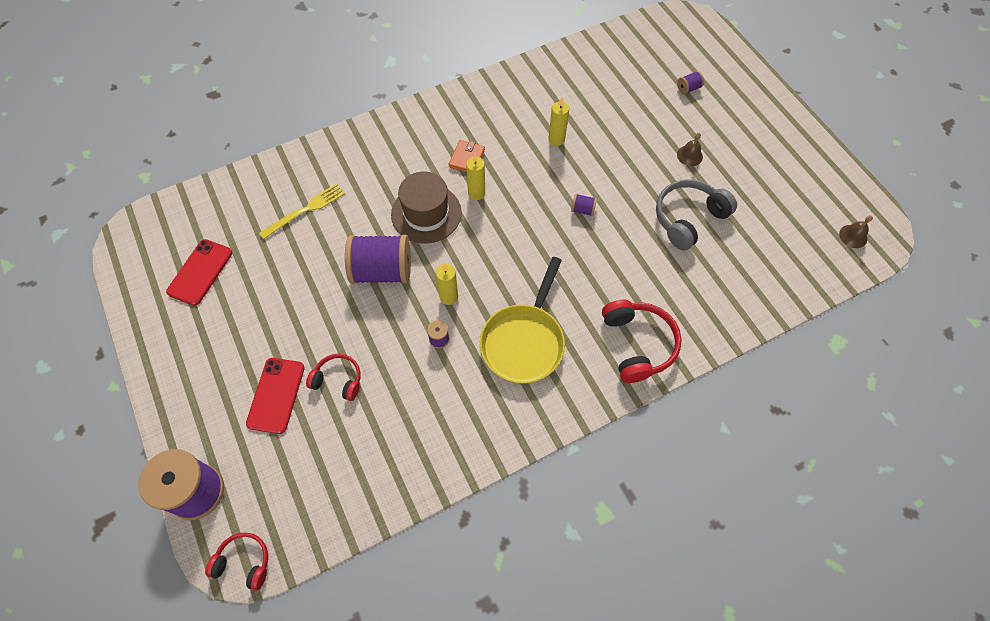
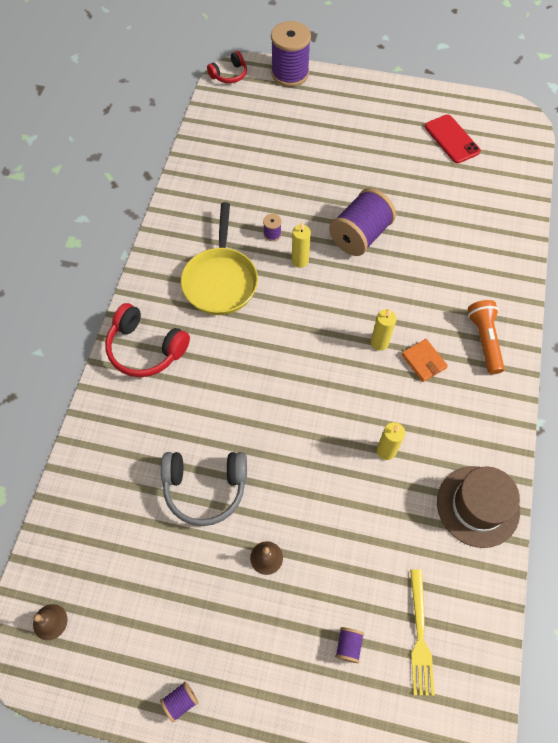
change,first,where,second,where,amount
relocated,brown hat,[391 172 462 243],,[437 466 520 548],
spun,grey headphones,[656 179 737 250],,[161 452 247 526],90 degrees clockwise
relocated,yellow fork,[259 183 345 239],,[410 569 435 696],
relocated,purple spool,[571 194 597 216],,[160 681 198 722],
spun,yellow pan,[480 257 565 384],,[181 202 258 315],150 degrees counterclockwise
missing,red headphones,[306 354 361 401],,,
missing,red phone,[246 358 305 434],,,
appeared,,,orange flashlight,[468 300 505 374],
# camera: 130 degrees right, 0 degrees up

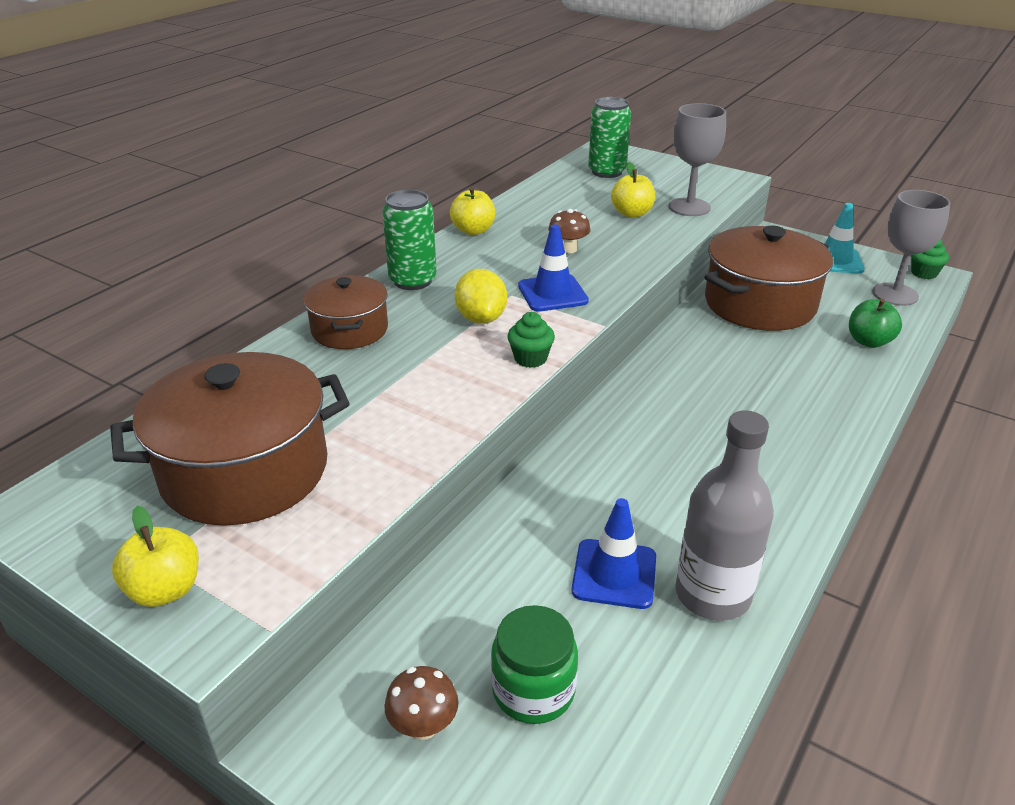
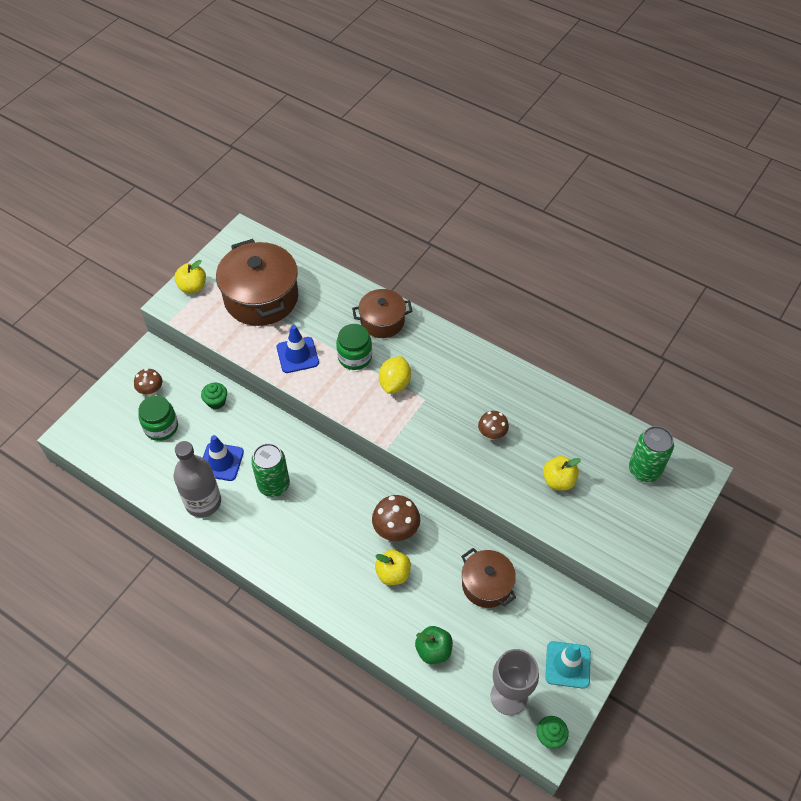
change,first,where,second,where,amount
missing,grey goblet,[669 103 726 216],,,
relocated,yellow apple,[450 187 495 235],,[375 550 411 585],
relocated,green can,[382 190 437 290],,[251 443 290 497],
relocated,blue traffic cone,[518 224 589 312],,[277 325 319 373],
size,brown pot,[705 226 833 331],,[461 548 516 608],x0.58
spun,yellow lemon,[455 269 507 324],,[379 356 411 394],60 degrees counterclockwise
relocated,green cupcake,[507 312 555 368],,[201 383 227 409],
appeared,,,green jar,[336 324 372 370],
appeared,,,brown mushroom,[372 495 420 541],
# camera: 90 degrees right, 20 degrees up

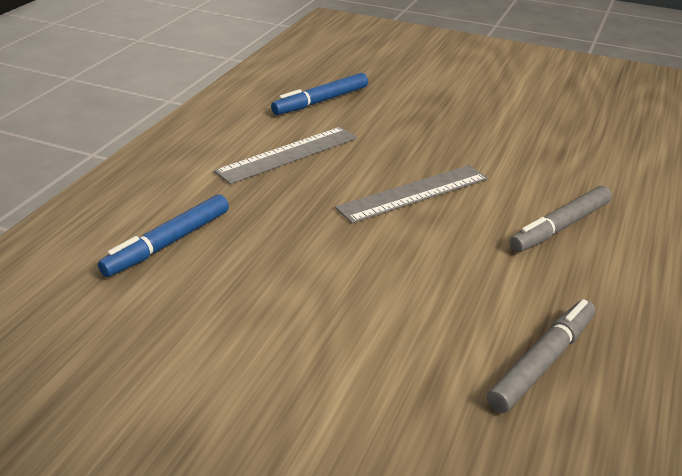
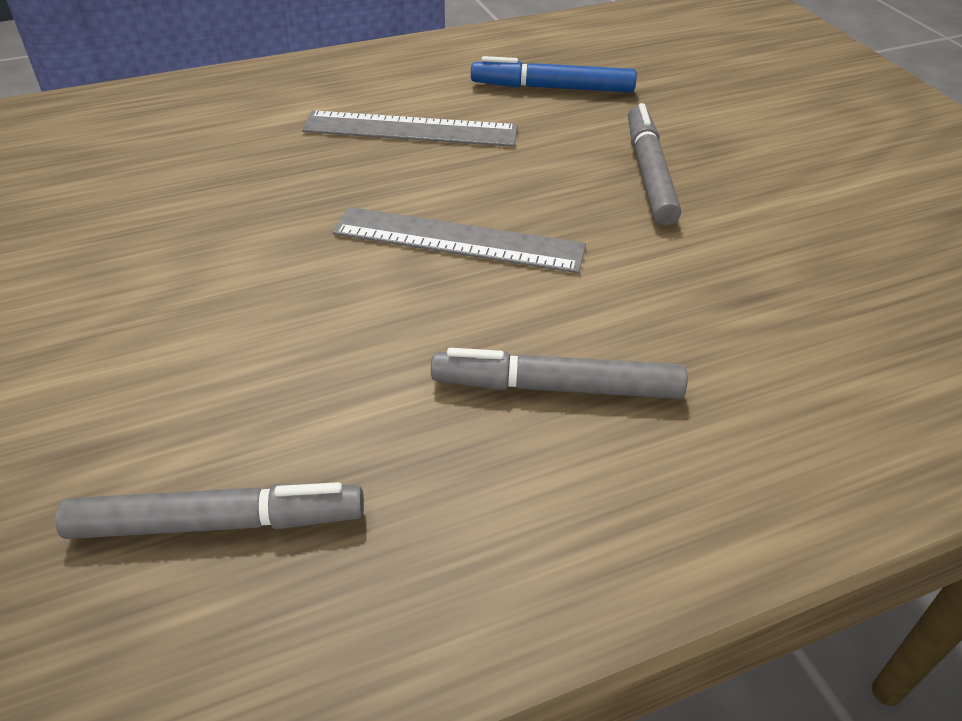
change,first,where,second,where,amount
missing,blue marker,[98 194 229 277],,,
appeared,,,grey marker,[628 103 681 225],
# camera: 45 degrees right, 10 degrees up

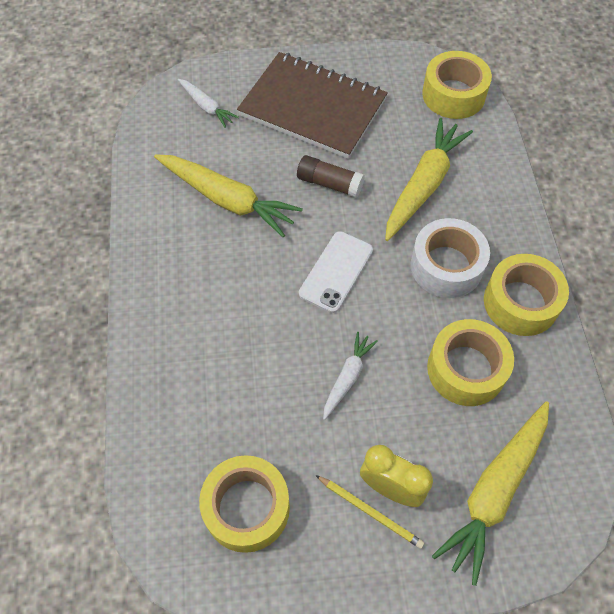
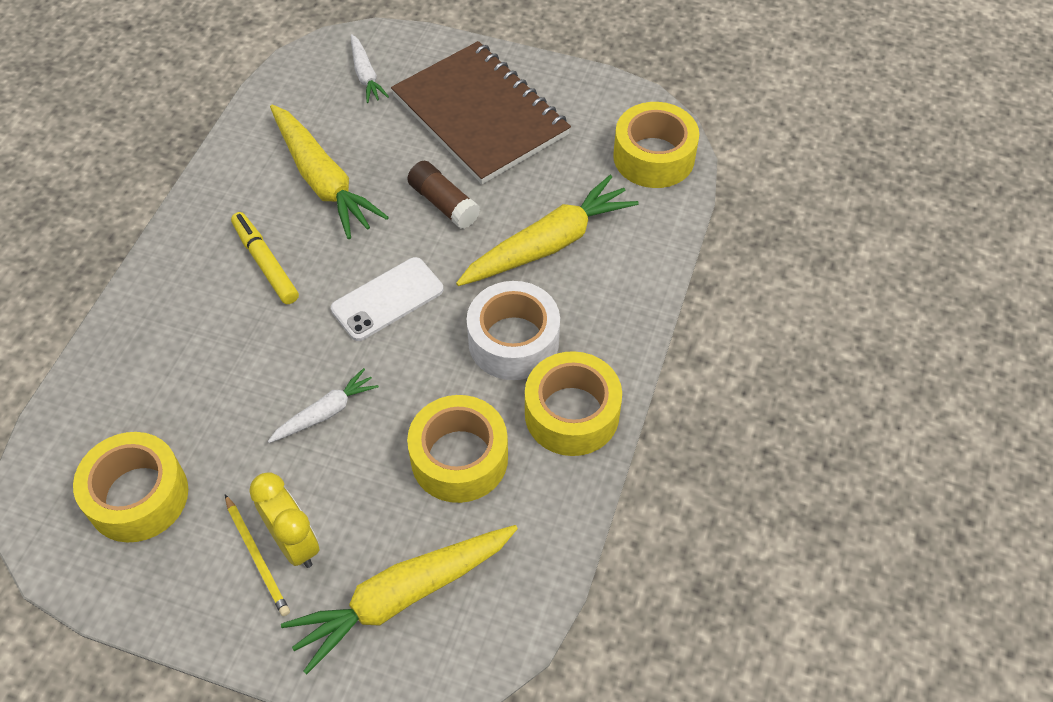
change,first,where,second,where,amount
appeared,,,yellow marker,[231 212 299 304],
# camera: 25 degrees right, 5 degrees down

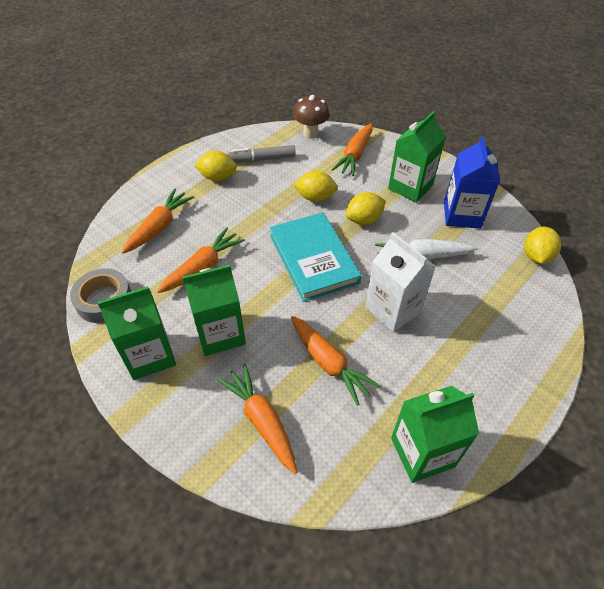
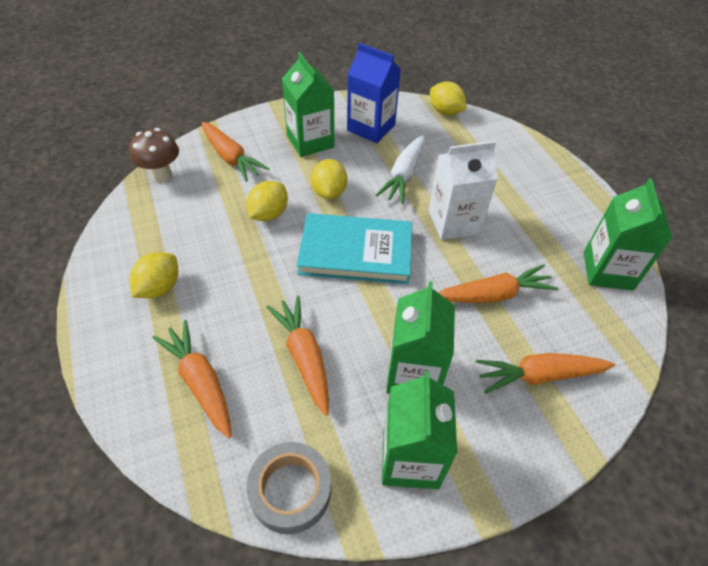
change,first,where,second,where,amount
missing,grey marker,[228 145 296 163],,,
# camera: 65 degrees left, 0 degrees up

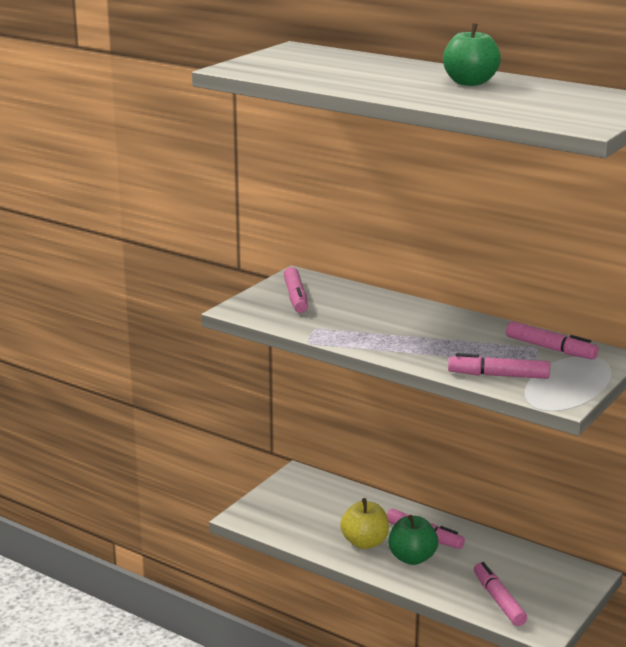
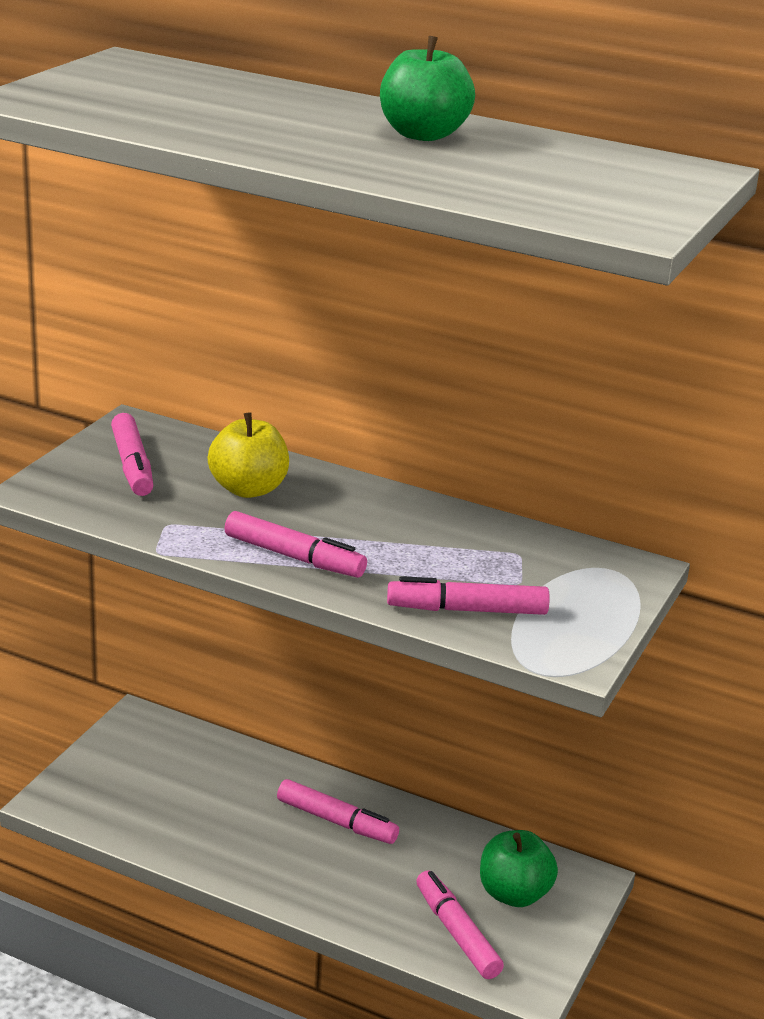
change,first,where,second,where,amount
relocated,pink marker,[506 321 598 360],,[224 511 367 578],
relocated,yellow apple,[340 498 389 549],,[208 412 289 498],
relocated,green apple,[388 515 438 565],,[480 830 558 907],
# camera: 10 degrees left, 5 degrees up

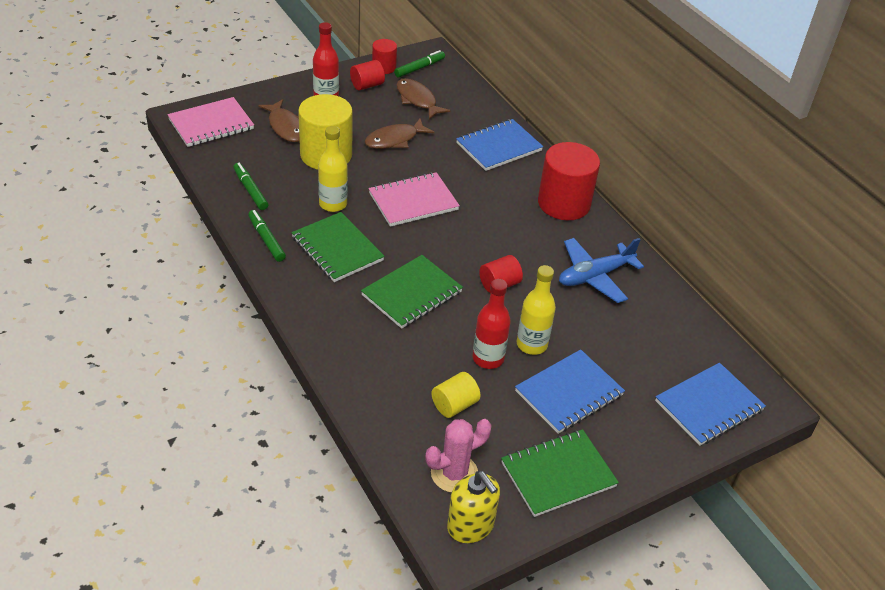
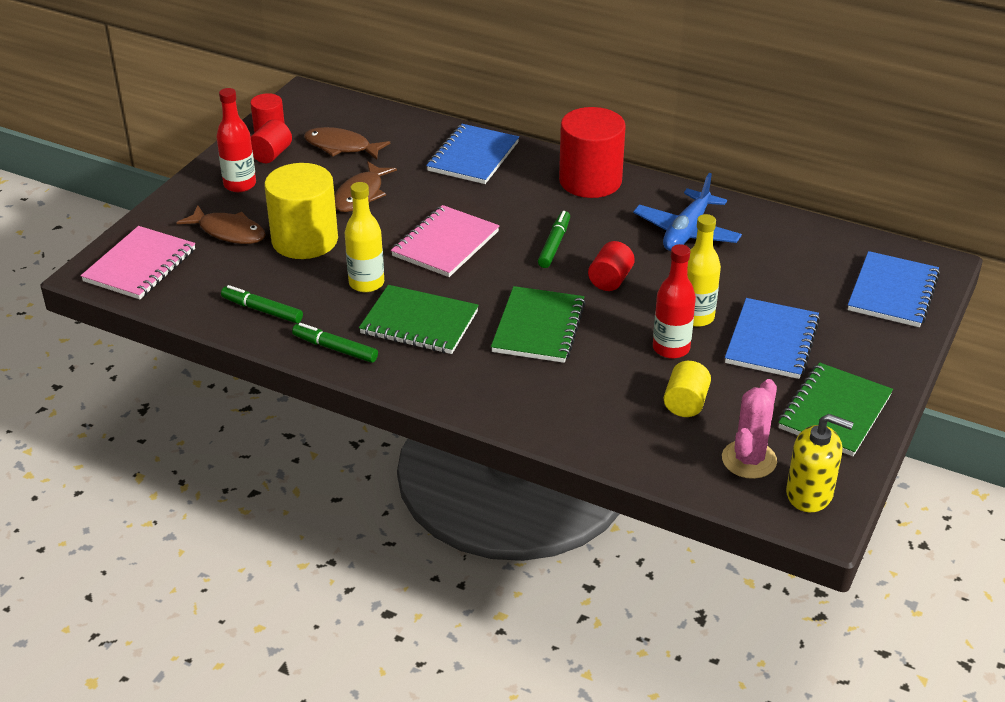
change,first,where,second,where,amount
relocated,green marker,[394 50 445 78],,[538 211 570 268],
# camera: 30 degrees left, 5 degrees down

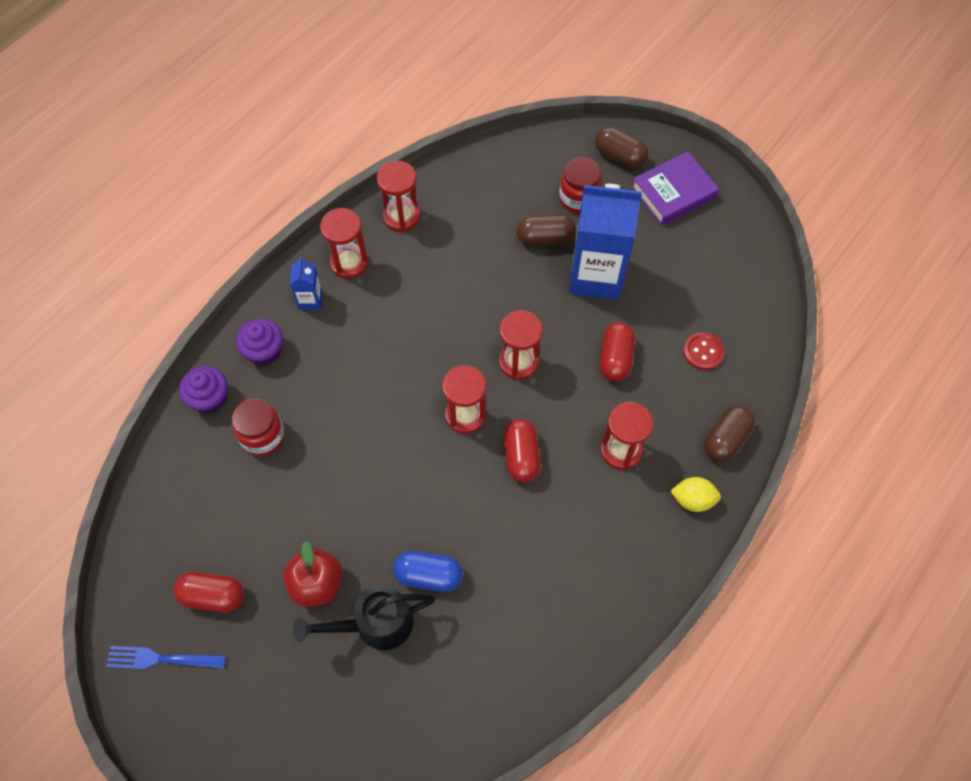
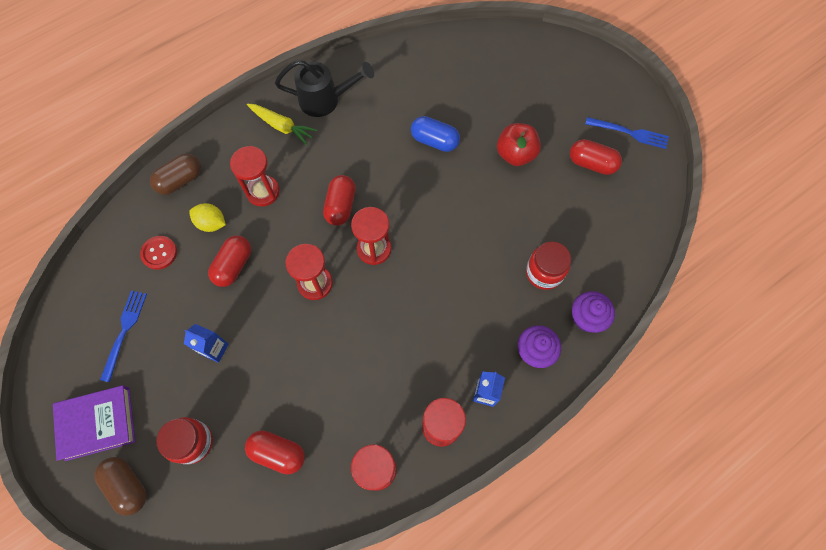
change,first,where,second,where,amount
size,blue carton,[569 184 642 300],,[184 324 229 363],x0.44
missing,brown capsule,[517 213 576 246],,,
relocated,yellow lemon,[670 477 721 512],,[189 203 226 232],
relocated,black watering can,[293 584 436 650],,[275 60 374 117],
appeared,,,yellow carrot,[247 104 317 145],
appeared,,,blue fork,[100 291 147 382],
appeared,,,red capsule,[245 431 305 475],
# camera: 165 degrees left, 5 degrees up

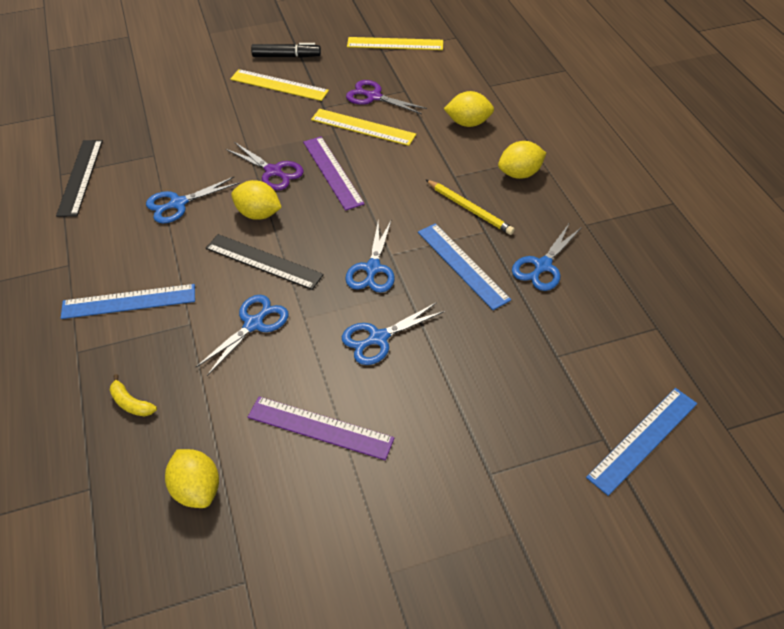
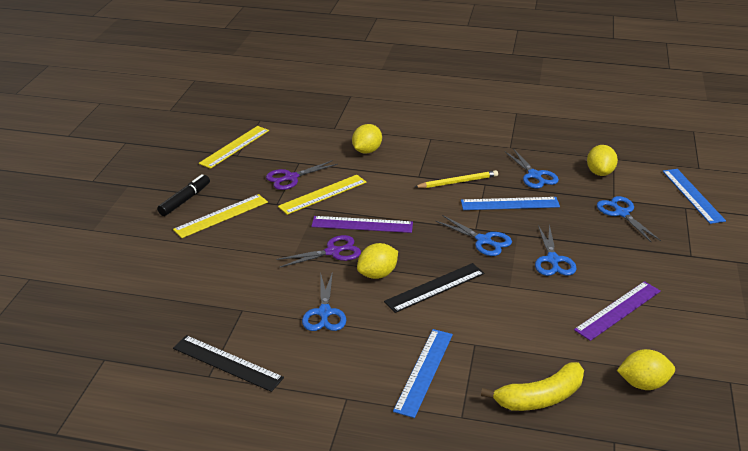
change,first,where,second,where,amount
relocated,yellow lemon,[498 141 546 179],,[587 145 618 176],
relocated,blue scissors,[196 295 289 376],,[597 196 661 243],
size,yellow banana,[110 374 157 417],,[481 362 584 411],x1.97
# camera: 60 degrees left, 15 degrees down

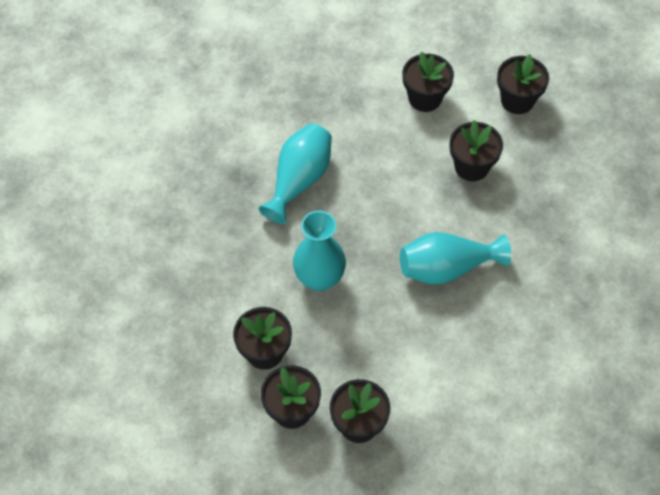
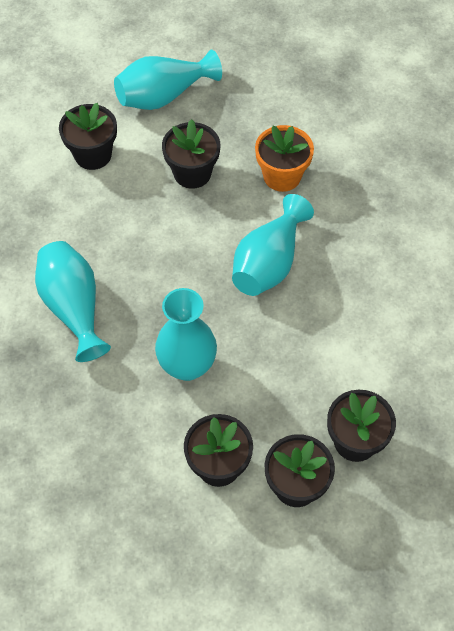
change,first,where,second,where,amount
exchanged,black flower pot,[497 54 549 114],turquoise vase,[114 50 222 110],
appeared,,,orange flower pot,[255 125 314 192],
# camera: 50 degrees left, 0 degrees up

